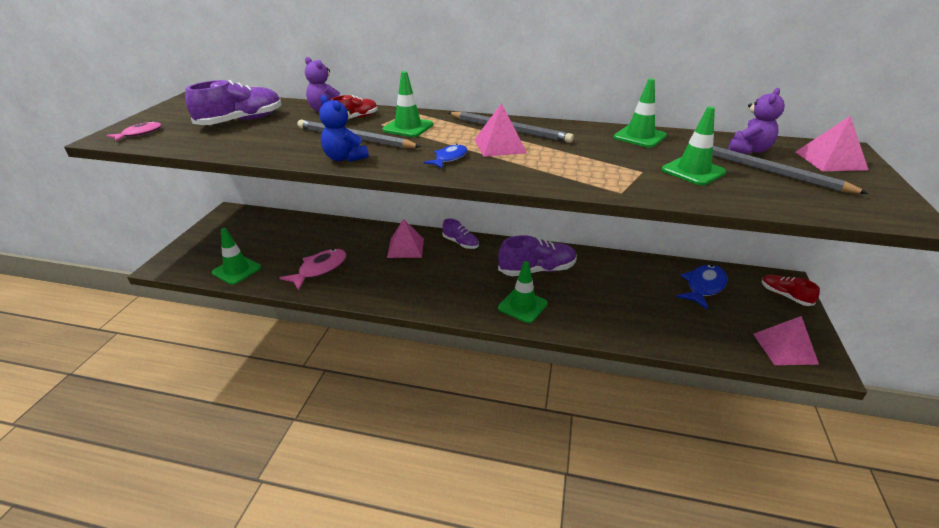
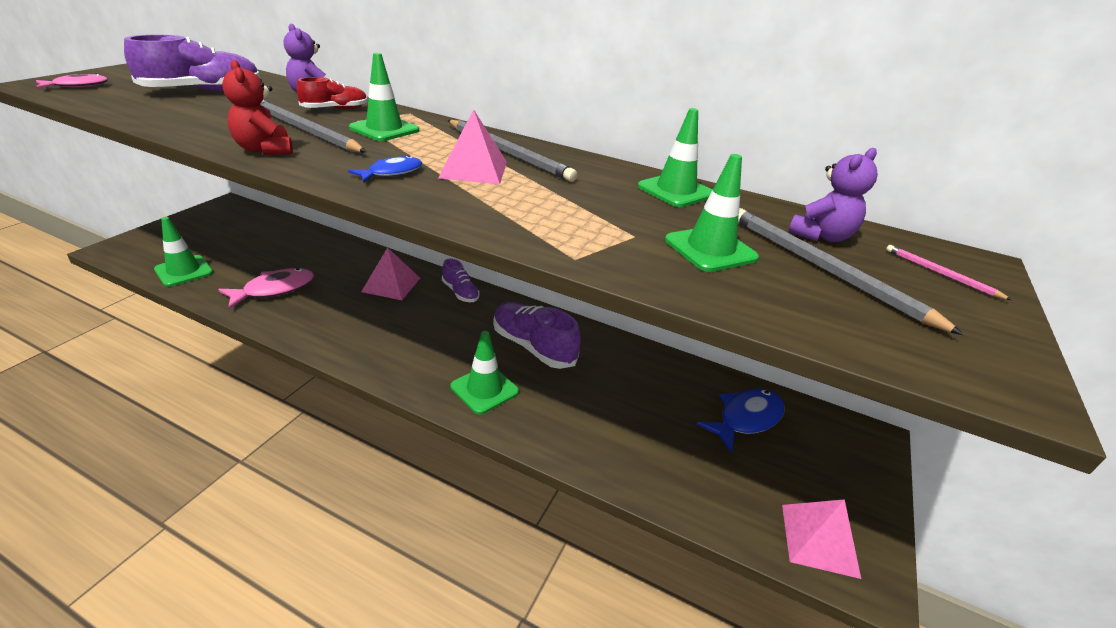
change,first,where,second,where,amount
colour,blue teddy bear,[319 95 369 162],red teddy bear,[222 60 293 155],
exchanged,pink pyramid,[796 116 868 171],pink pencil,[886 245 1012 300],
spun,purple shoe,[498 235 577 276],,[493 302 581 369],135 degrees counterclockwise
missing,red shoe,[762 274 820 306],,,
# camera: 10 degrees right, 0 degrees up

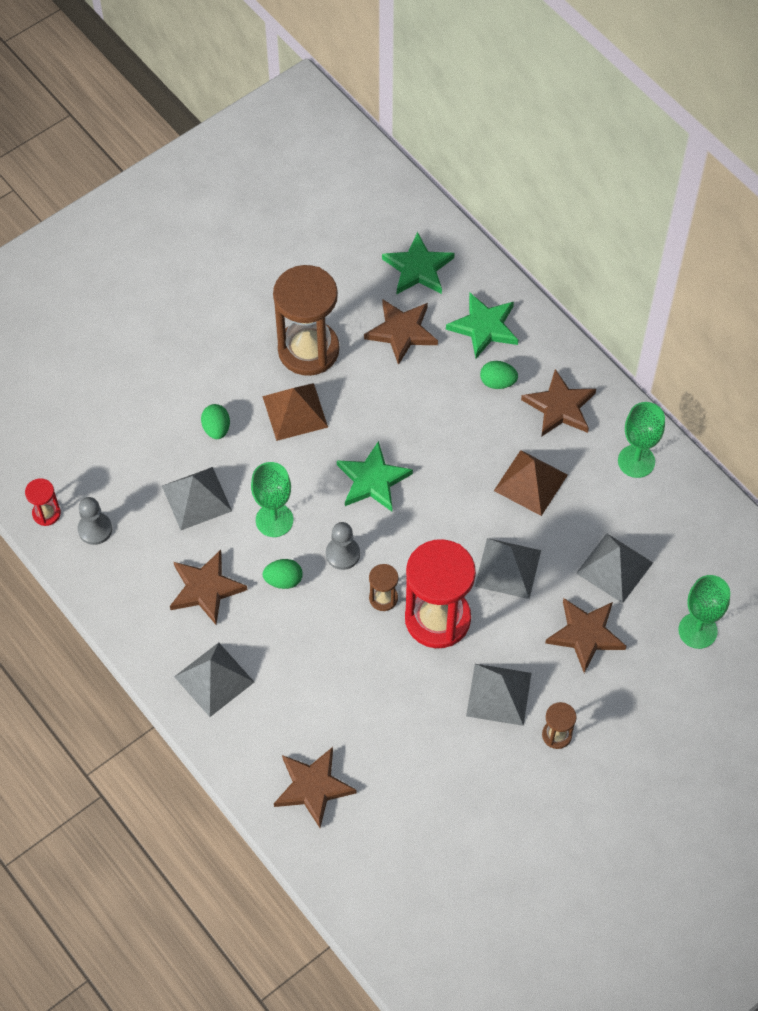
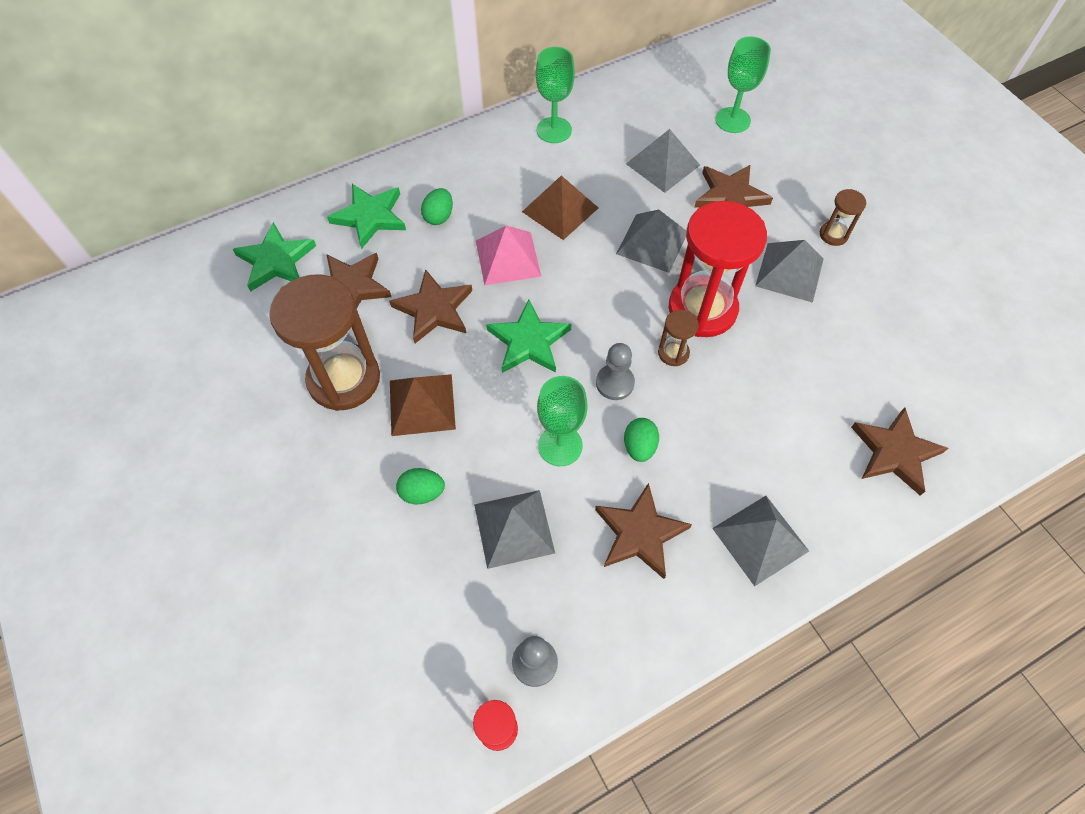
change,first,where,second,where,amount
relocated,brown star,[521 369 596 437],,[389 269 472 343],
appeared,,,pink pyramid,[476 225 541 285],
# camera: 80 degrees left, 0 degrees up

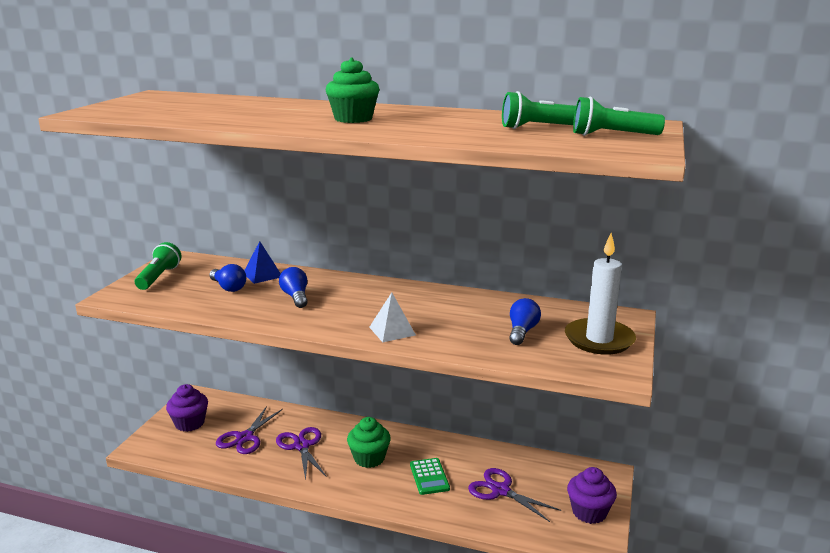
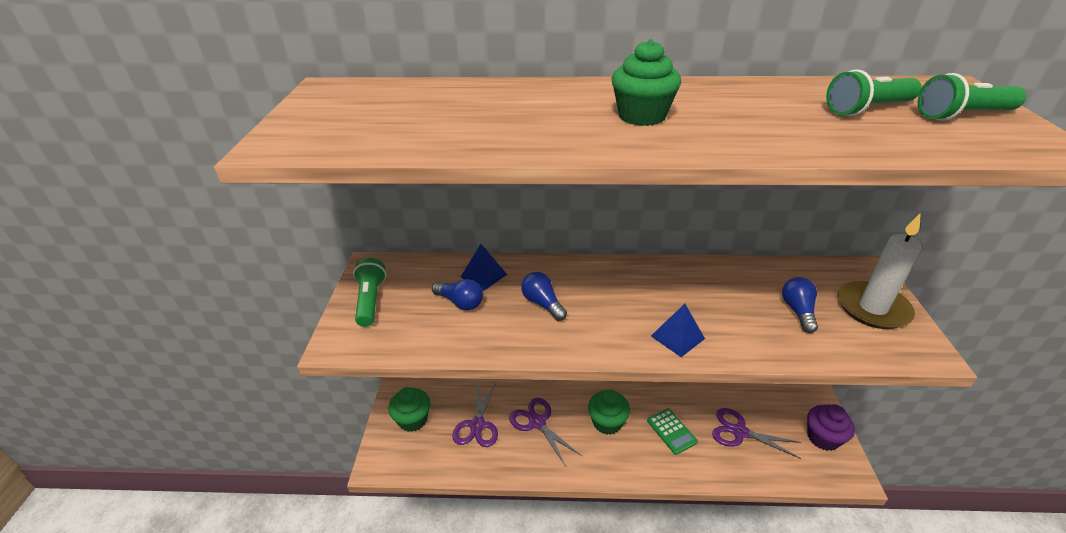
change,first,where,second,where,amount
colour,white pyramid,[369 292 416 342],blue pyramid,[651 304 705 357],
colour,purple cupcake,[166 384 208 432],green cupcake,[388 387 431 432],
# camera: 15 degrees left, 15 degrees up

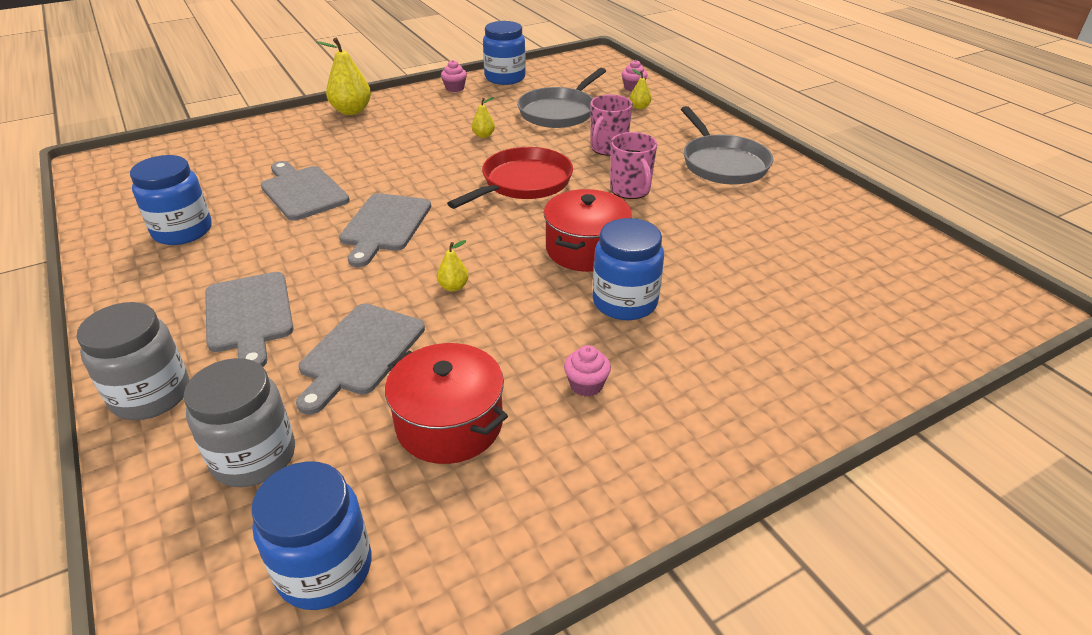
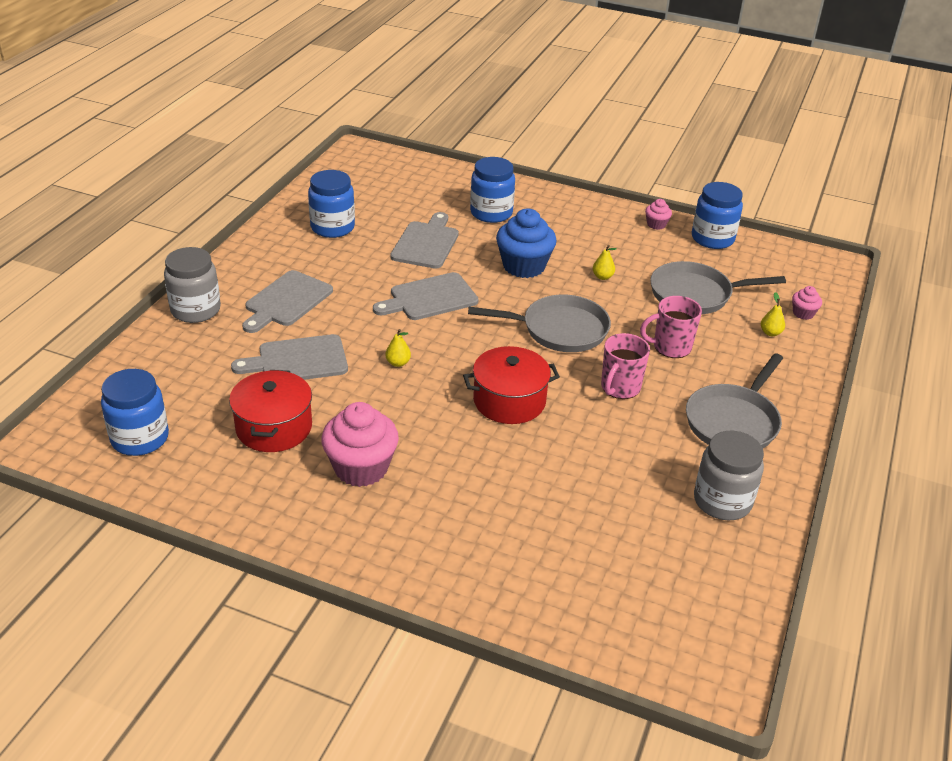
change,first,where,second,where,amount
missing,yellow pear,[317 38 371 115],,,
colour,red pan,[447 147 573 209],grey pan,[468 295 611 352],
relocated,blue jar,[593 218 664 320],,[470 157 515 223],
size,pink cupcake,[564 345 611 397],,[321 402 399 487],x2.10
relocated,grey jar,[184 358 295 487],,[694 431 764 520],
appeared,,,blue cupcake,[496 209 557 278],
# camera: 50 degrees right, 0 degrees up

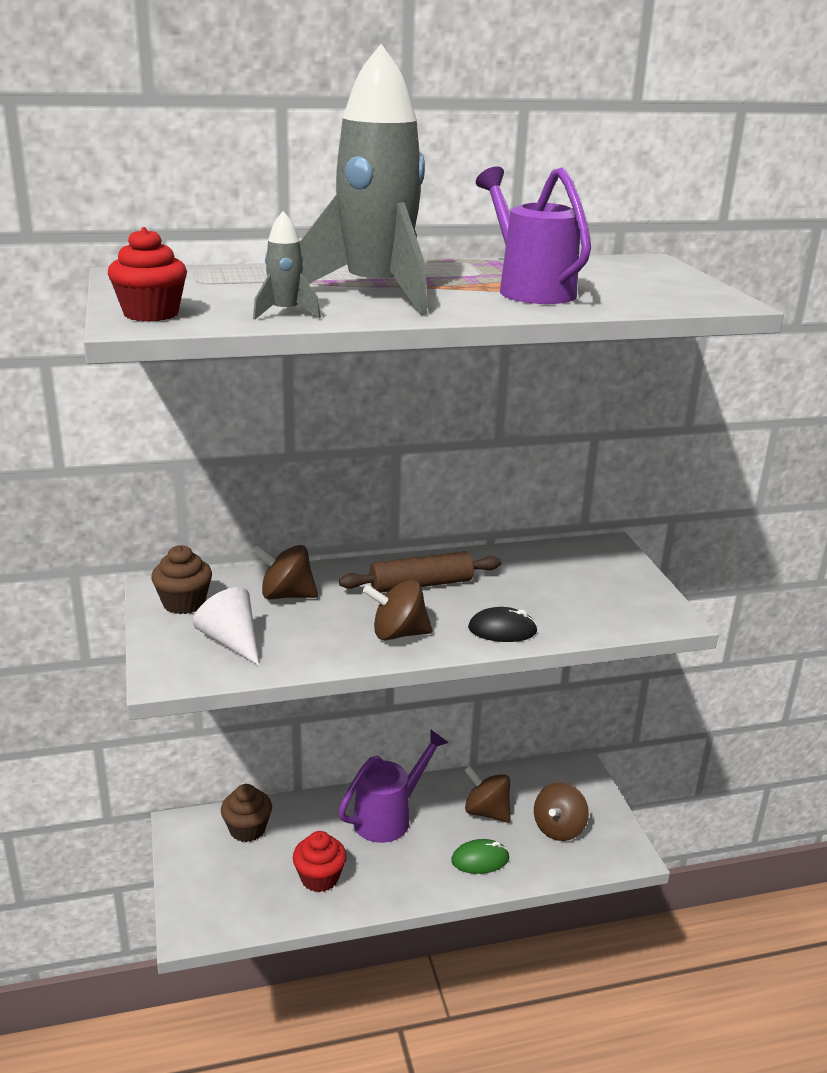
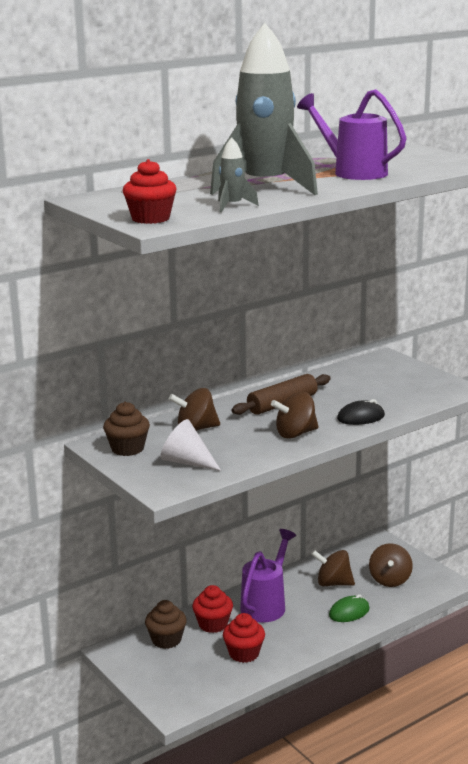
change,first,where,second,where,amount
appeared,,,red cupcake,[192 585 233 633],
# camera: 20 degrees left, 5 degrees down

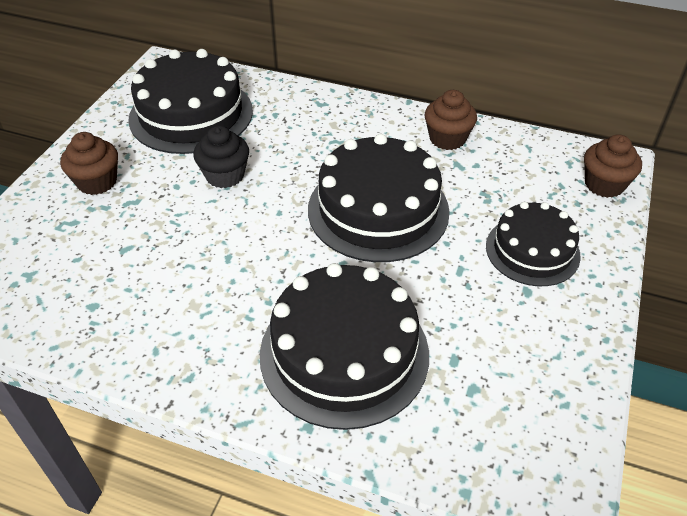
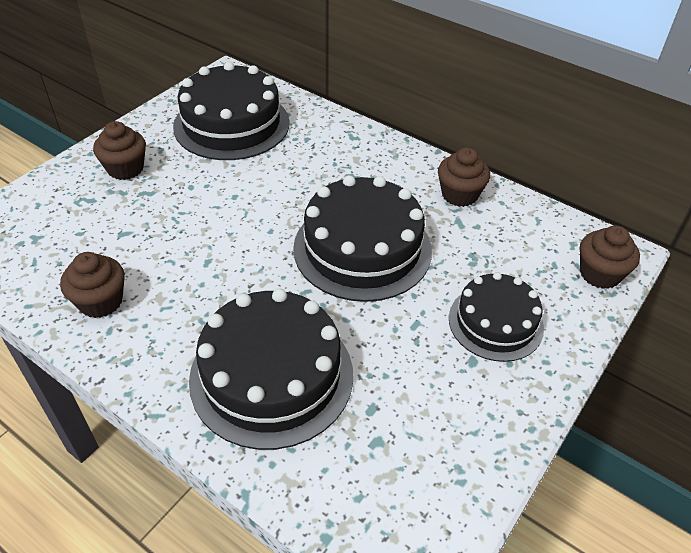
change,first,where,second,where,amount
missing,black cupcake,[194 126 249 188],,,
appeared,,,brown cupcake,[60 252 125 318],
# camera: 15 degrees right, 0 degrees up

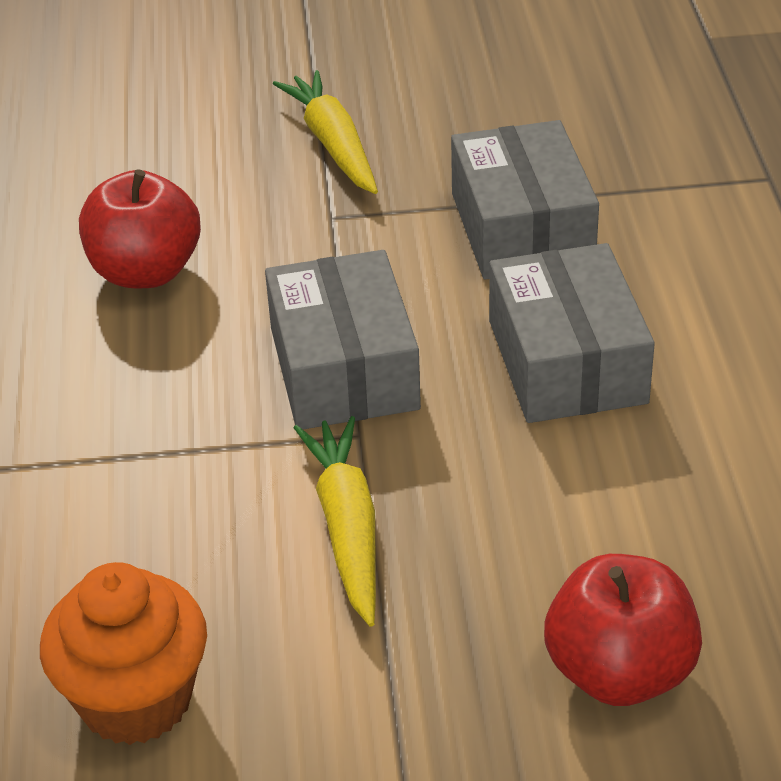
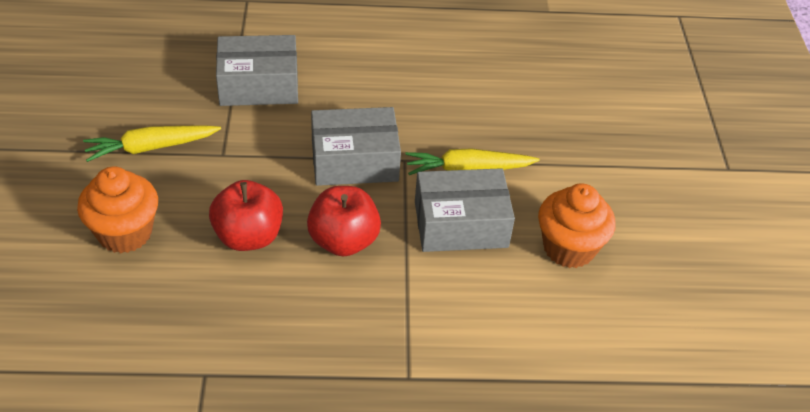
change,first,where,second,where,amount
relocated,grey box,[489 243 655 423],,[415 168 515 252],
relocated,red apple,[544 554 702 706],,[307 186 381 257],
appeared,,,orange cupcake,[77 166 158 253],
# camera: 90 degrees left, 5 degrees up

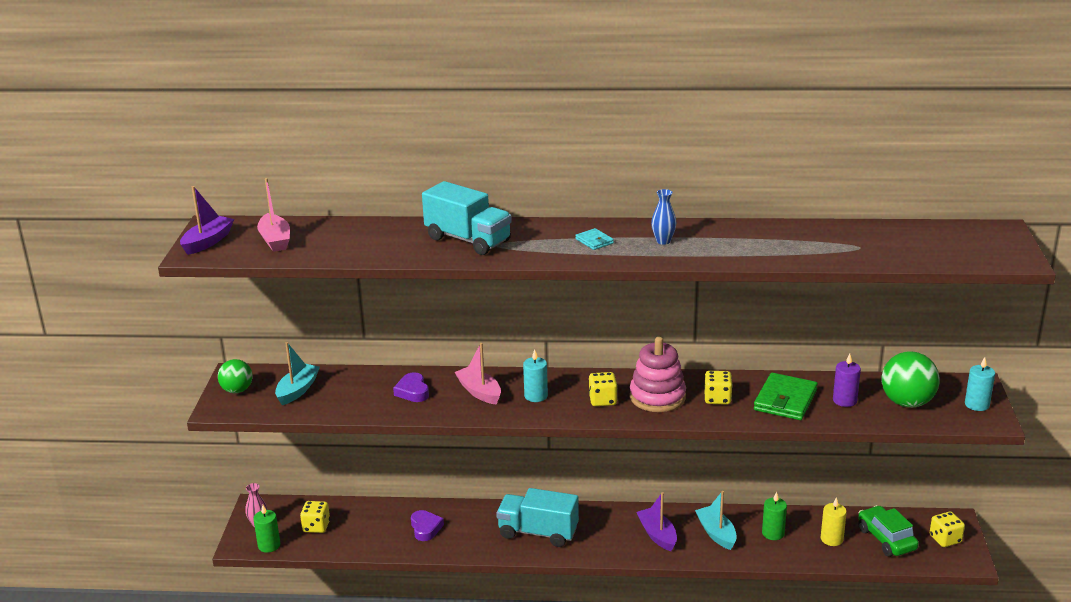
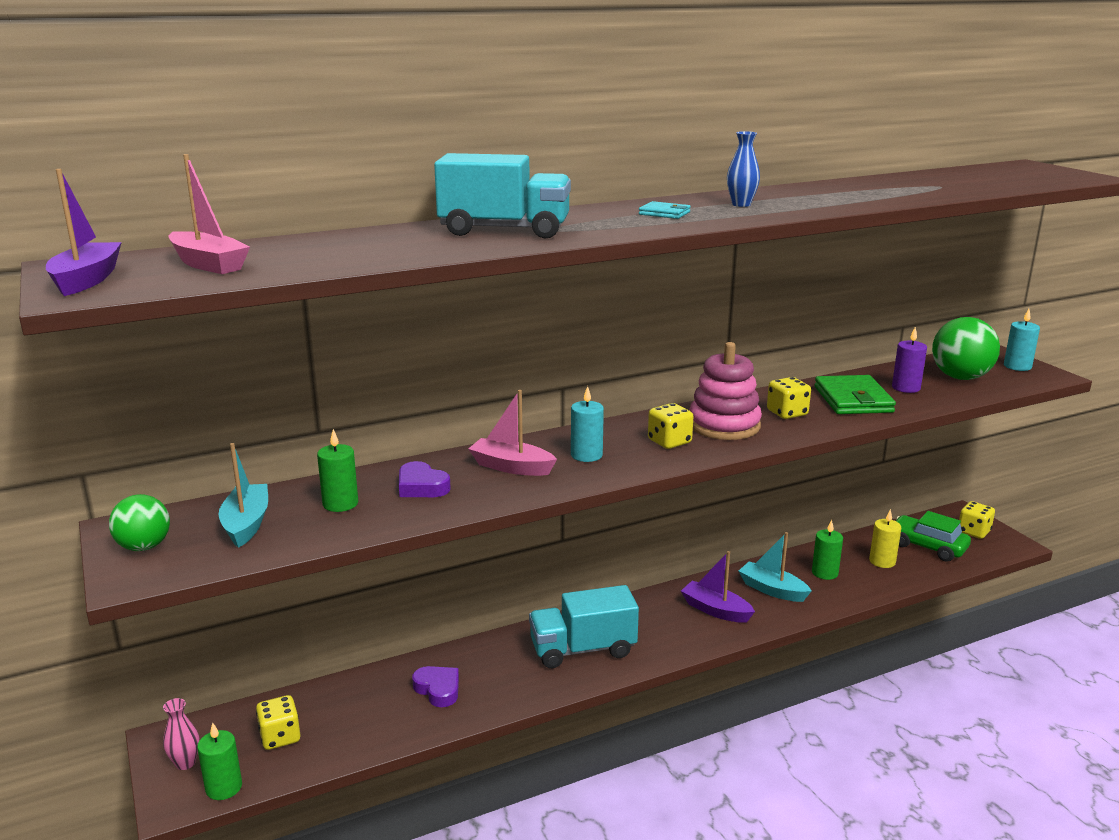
change,first,where,second,where,amount
appeared,,,green candle,[317 429 358 512],
# camera: 30 degrees left, 5 degrees down

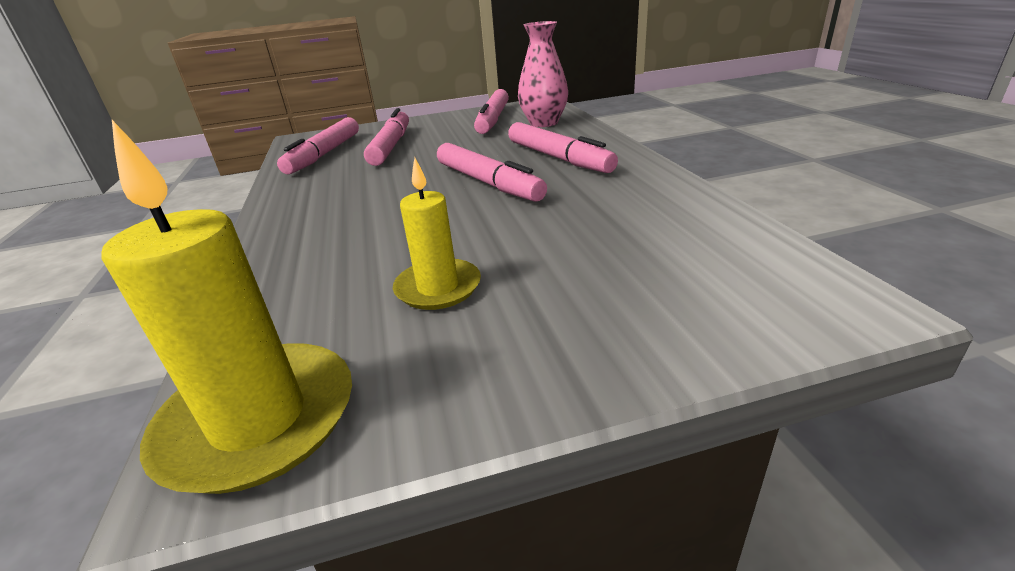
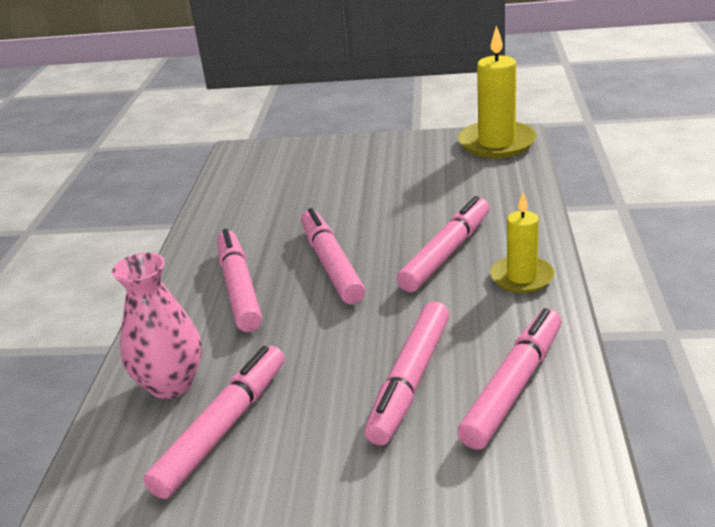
change,first,where,second,where,amount
relocated,yellow candle,[393 157 481 310],,[490 192 555 293],
appeared,,,pink marker,[397 196 490 292],
# camera: 160 degrees left, 0 degrees up

